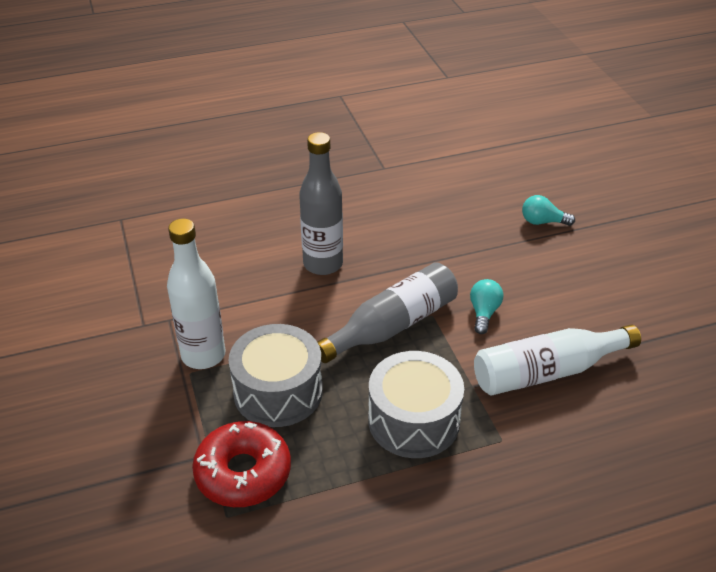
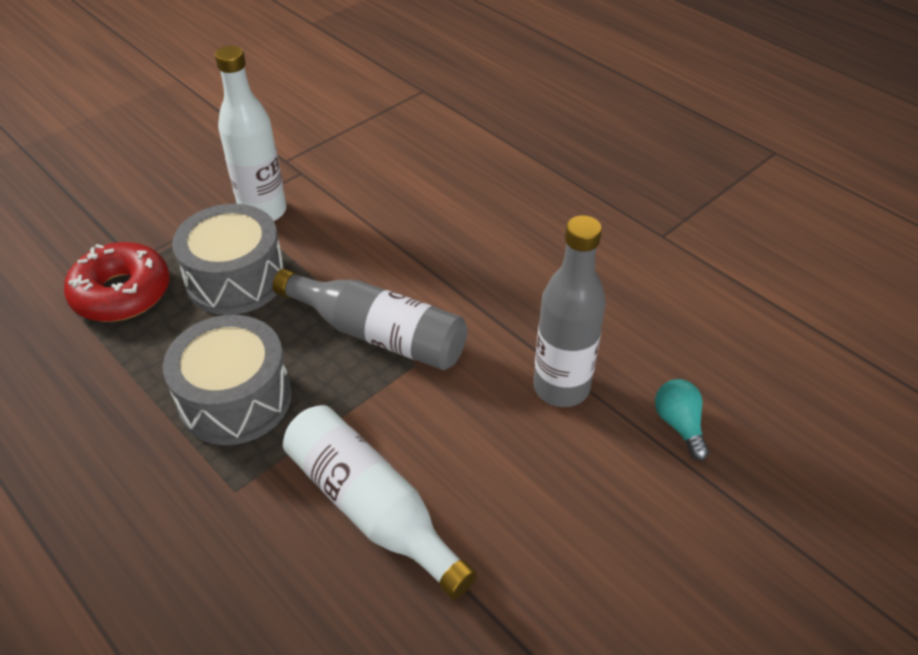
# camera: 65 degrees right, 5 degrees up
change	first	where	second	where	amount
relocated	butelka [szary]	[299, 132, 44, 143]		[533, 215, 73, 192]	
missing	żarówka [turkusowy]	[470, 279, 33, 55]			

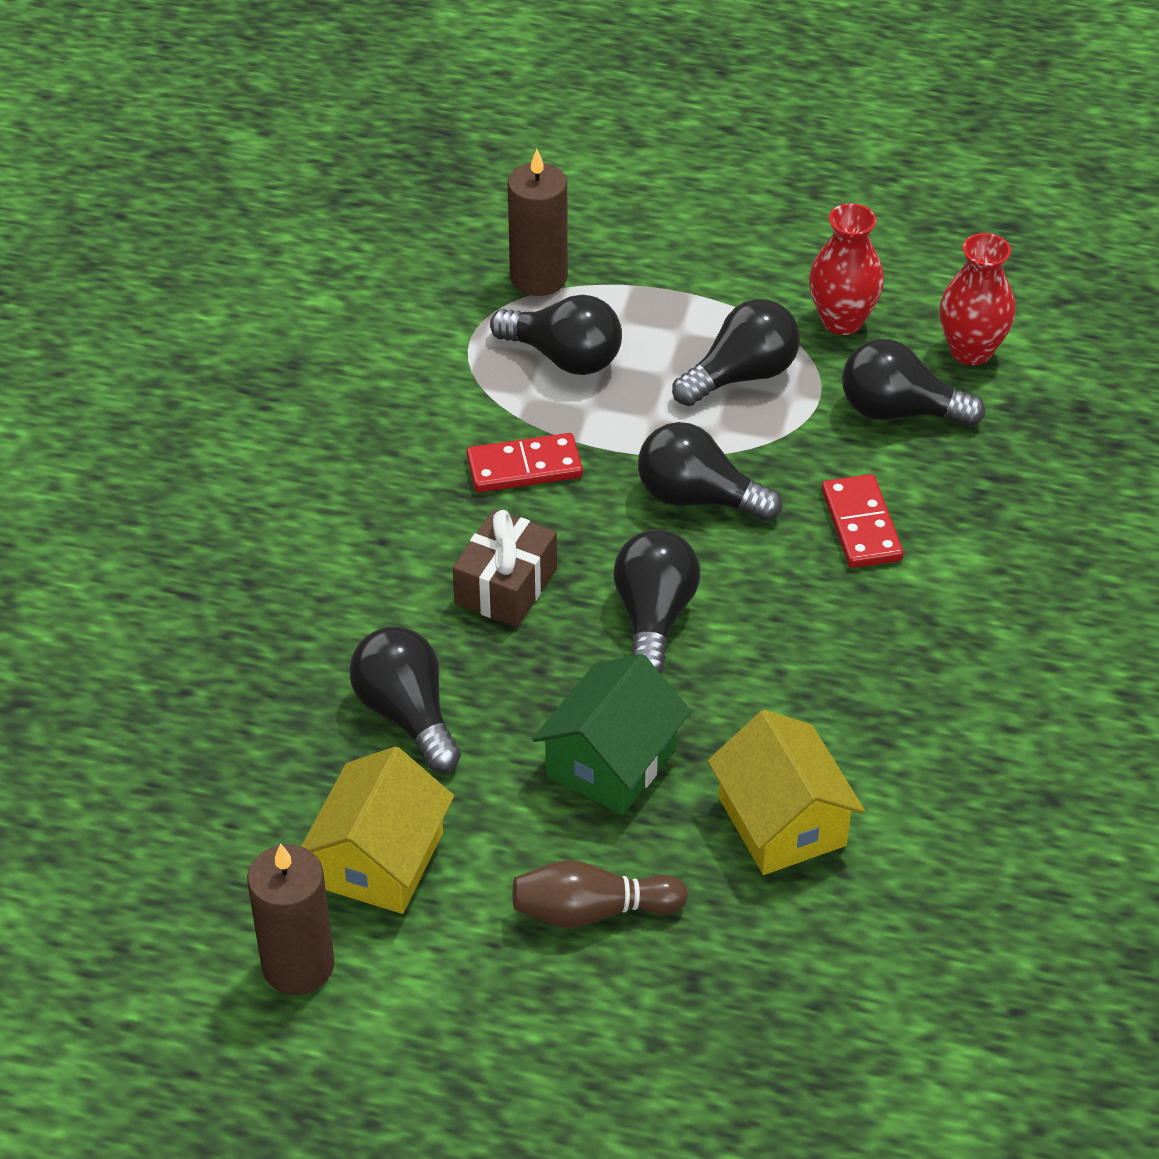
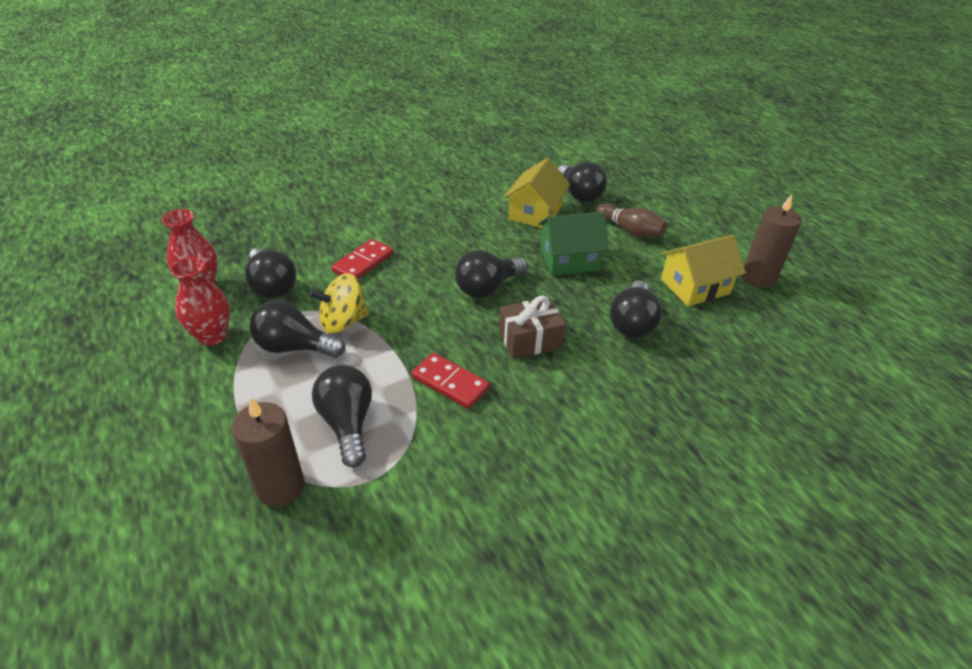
# camera: 135 degrees left, 5 degrees down
change	first	where	second	where	amount
relocated	żarówka [czarny]	[638, 422, 144, 99]		[558, 162, 49, 40]	
appeared			bączek [żółty]	[309, 273, 60, 61]	

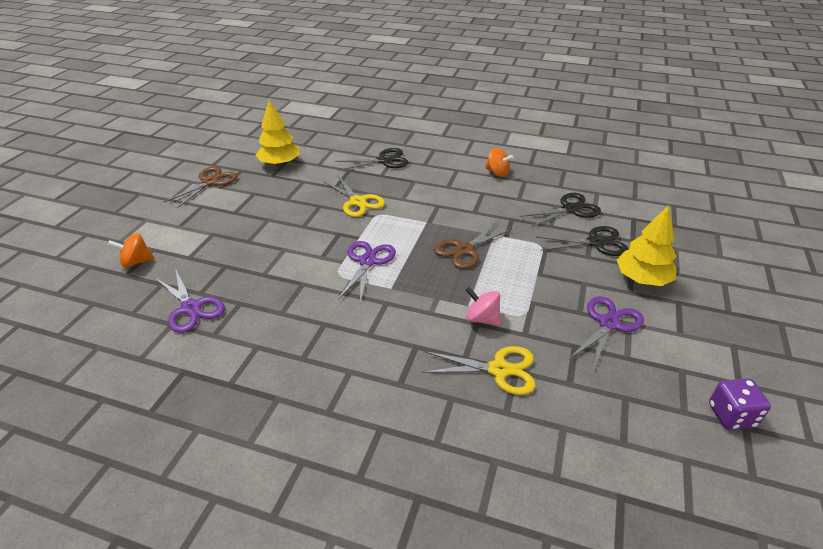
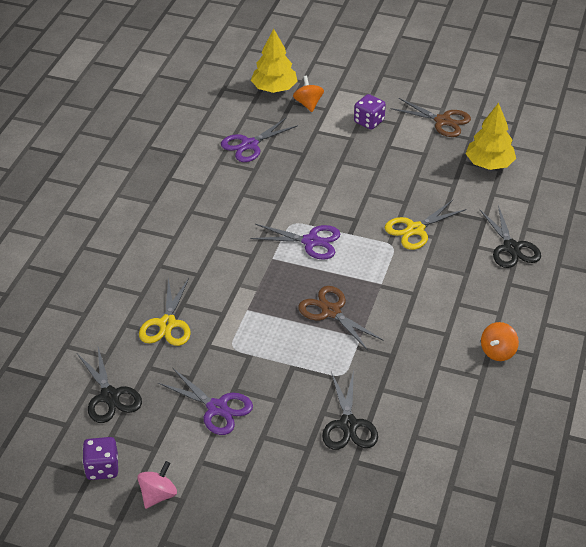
# camera: 90 degrees right, 5 degrees up
change	first	where	second	where	amount
relocated	nożyczki [czarny]	[520, 193, 81, 35]		[77, 347, 65, 76]	
relocated	drzewko [żółty]	[617, 205, 60, 81]		[251, 29, 46, 64]	
relocated	bączek [różowy]	[466, 287, 34, 39]		[137, 461, 40, 48]	
appeared			kostka do gry [fioletowy]	[354, 94, 32, 36]	

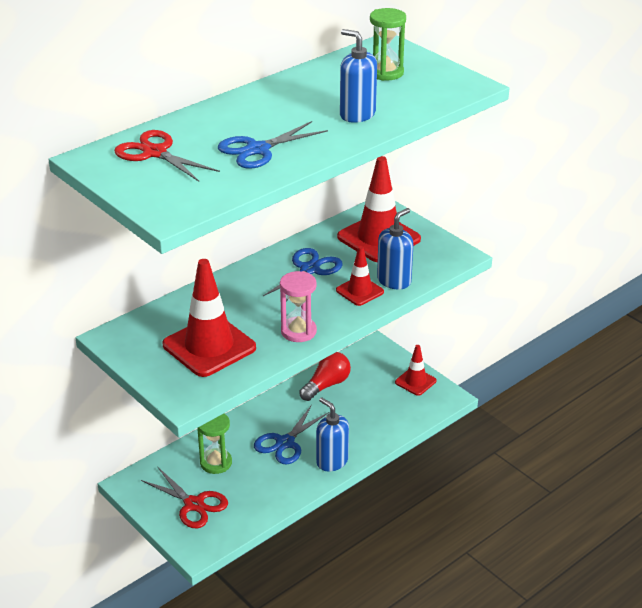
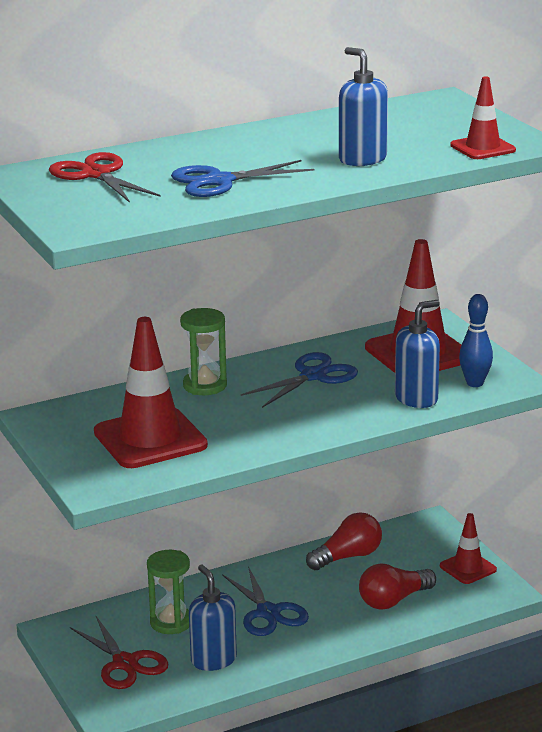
# camera: 15 degrees right, 10 degrees down
change	first	where	second	where	amount
relocated	klepsydra [zielony]	[370, 8, 36, 73]		[180, 308, 47, 87]	
relocated	pachołek [czerwony]	[336, 246, 48, 60]		[450, 77, 66, 82]	
missing	klepsydra [różowy]	[280, 271, 37, 71]			
relocated	dozownik mydła [niebieski]	[316, 397, 33, 74]		[189, 564, 48, 107]	
spun	nożyczki [niebieski]	[254, 405, 75, 60]		[222, 566, 87, 70]	75 degrees counterclockwise
appeared			kręgiel [niebieski]	[459, 294, 34, 93]	
appeared			żarówka [czerwony]	[359, 563, 77, 47]	

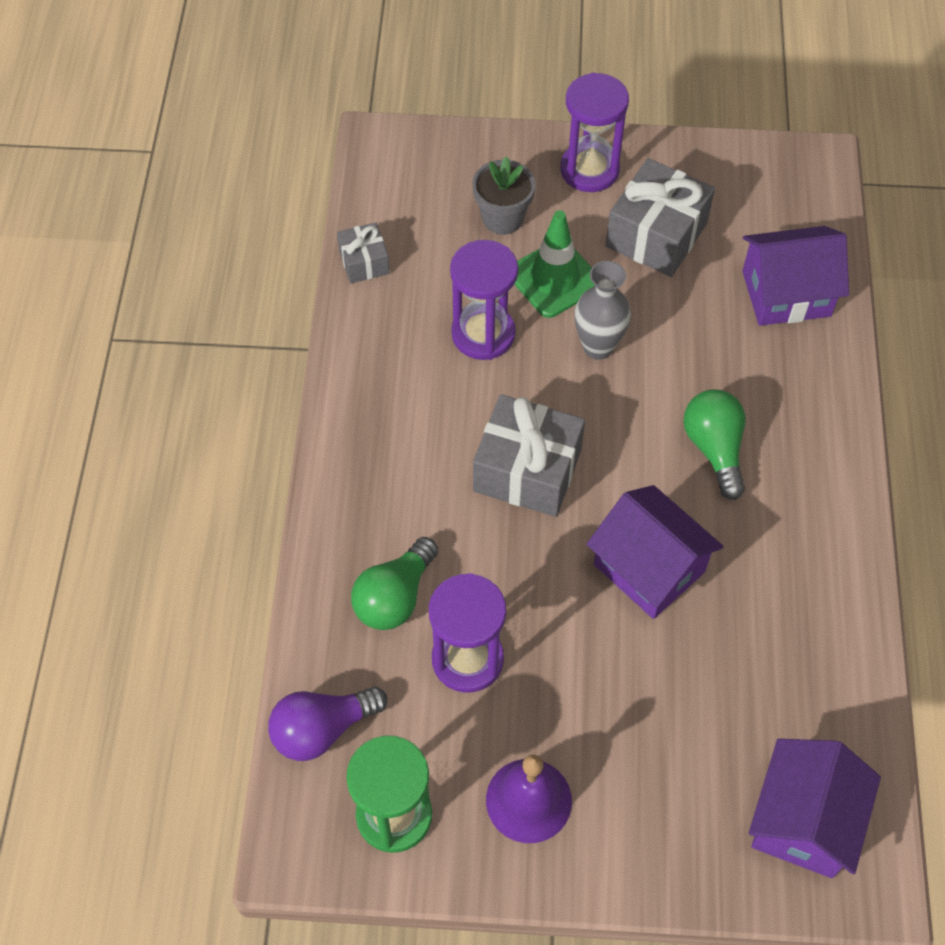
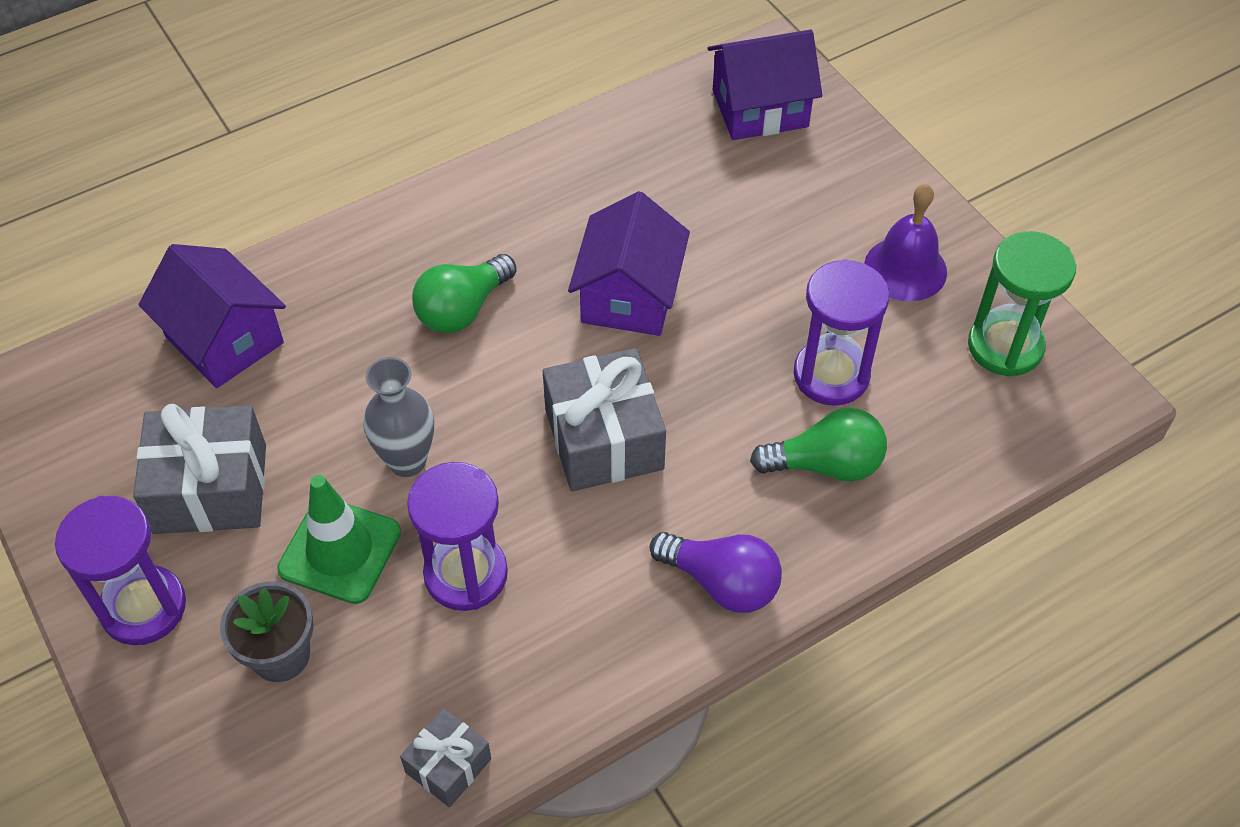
# camera: 125 degrees left, 5 degrees down
change	first	where	second	where	amount
relocated	żarówka [fioletowy]	[268, 686, 119, 75]		[650, 532, 132, 81]	

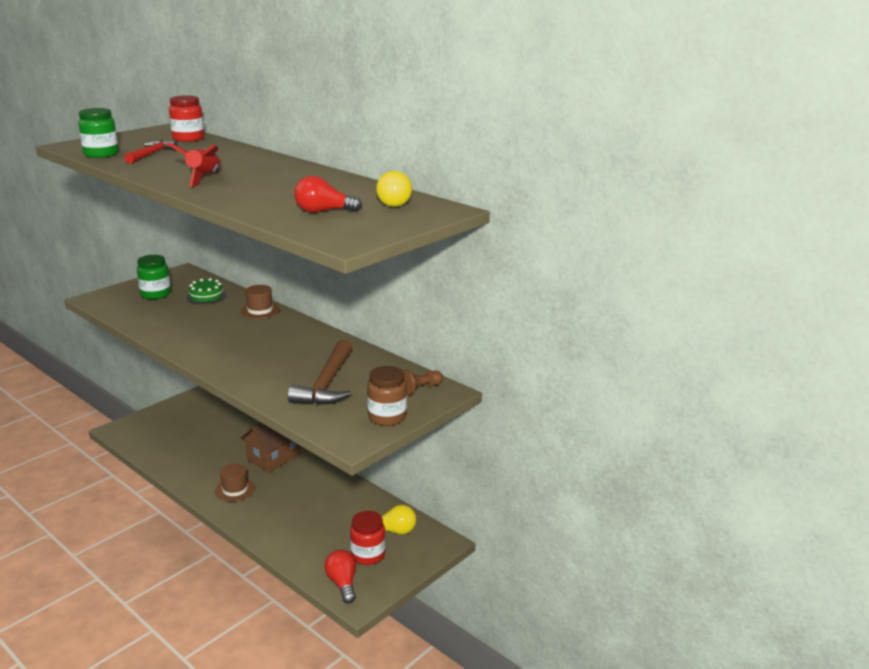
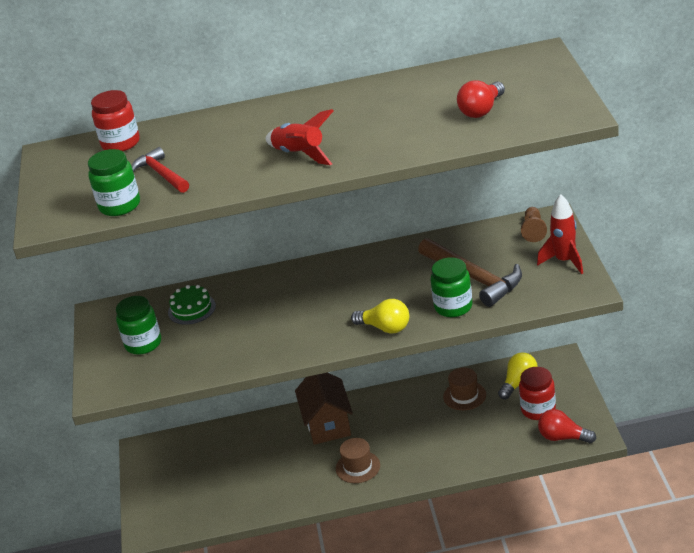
# camera: 45 degrees left, 10 degrees up
change	first	where	second	where	amount
relocated	żarówka [żółty]	[376, 171, 36, 36]		[351, 299, 58, 35]	
relocated	kapelusz [brązowy]	[240, 285, 40, 34]		[443, 368, 43, 42]	
exchanged	słoik [brązowy]	[367, 366, 40, 60]	rakieta [czerwony]	[537, 194, 46, 80]	
appeared			słoik [zielony]	[430, 257, 42, 60]	

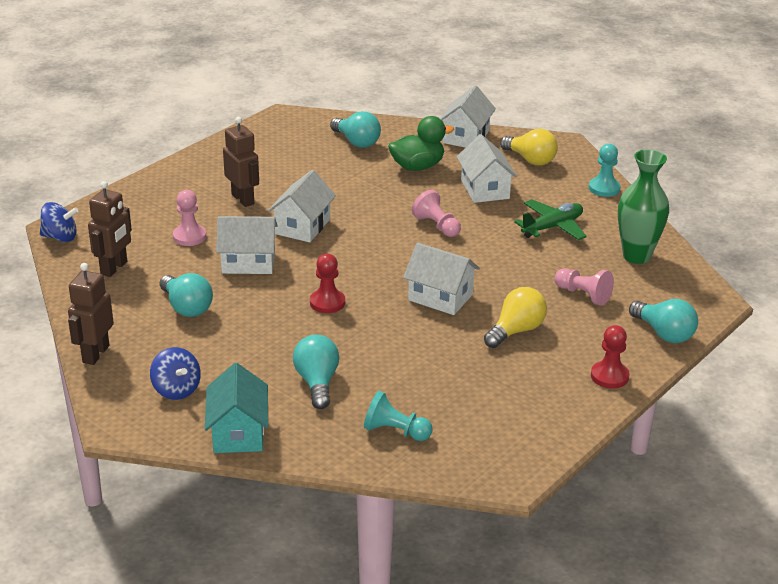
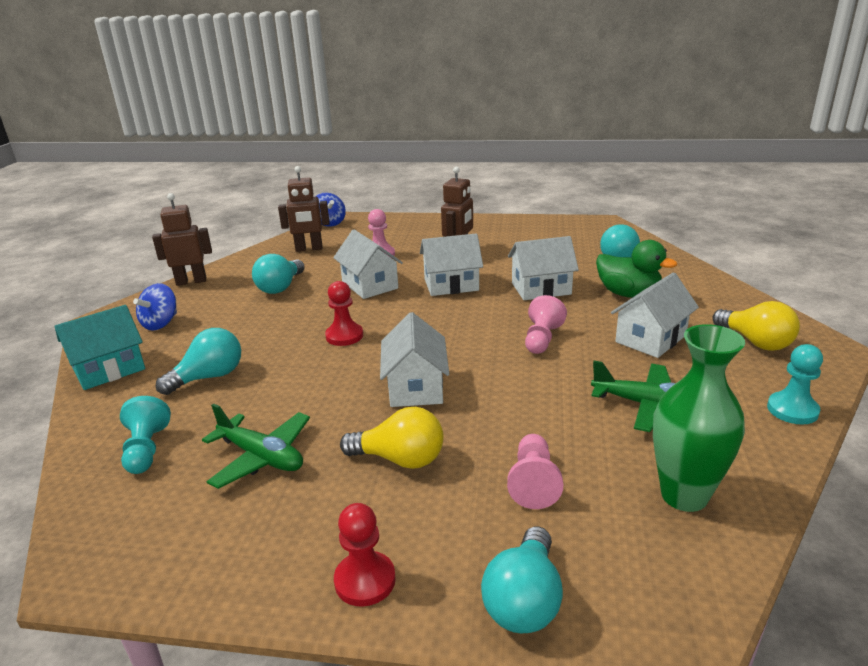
# camera: 60 degrees right, 5 degrees down
change	first	where	second	where	amount
relocated	domek [biały]	[440, 85, 56, 63]		[508, 236, 71, 64]	
spun	żarówka [żółty]	[500, 129, 58, 37]		[712, 301, 88, 50]	45 degrees counterclockwise
appeared			samolot [zielony]	[202, 404, 108, 85]	

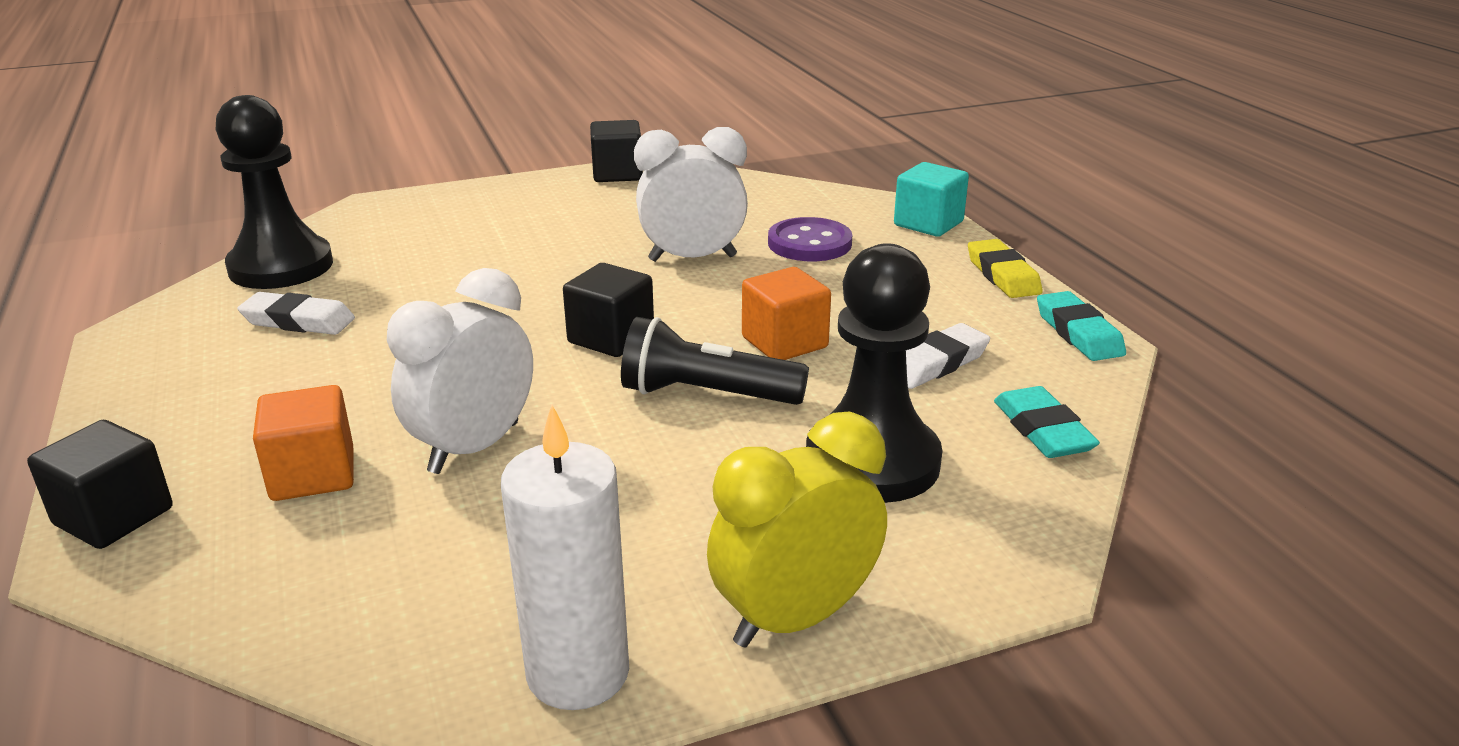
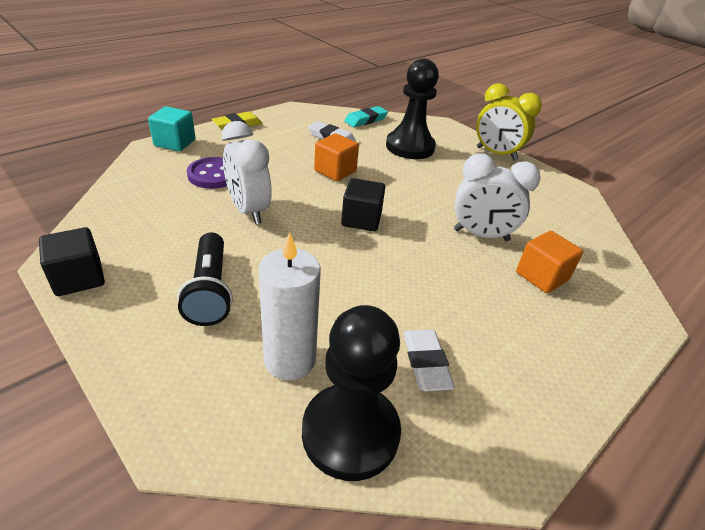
# camera: 115 degrees left, 10 degrees up
change	first	where	second	where	amount
missing	gumka do mazania [turkusowy]	[1037, 291, 89, 70]			
relocated	latarka [czarny]	[621, 317, 188, 88]		[177, 232, 56, 94]	
relocated	świeca [biały]	[501, 405, 128, 305]		[258, 232, 63, 148]	
missing	sześcian [czarny]	[27, 420, 145, 129]			

